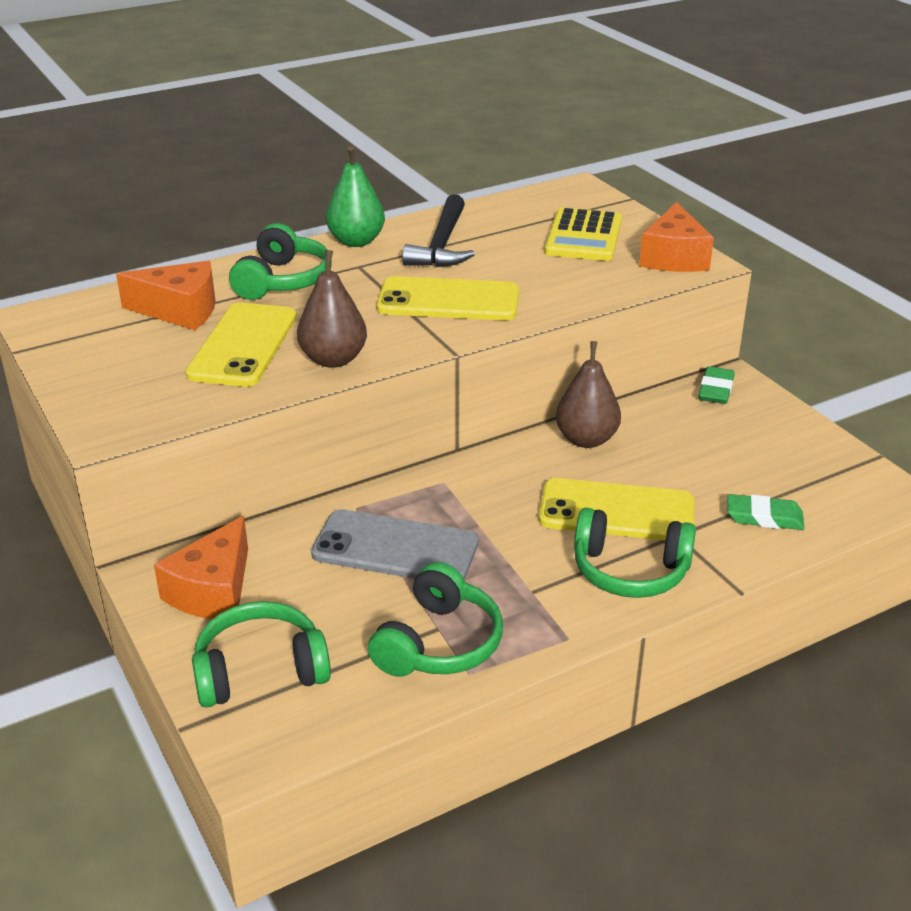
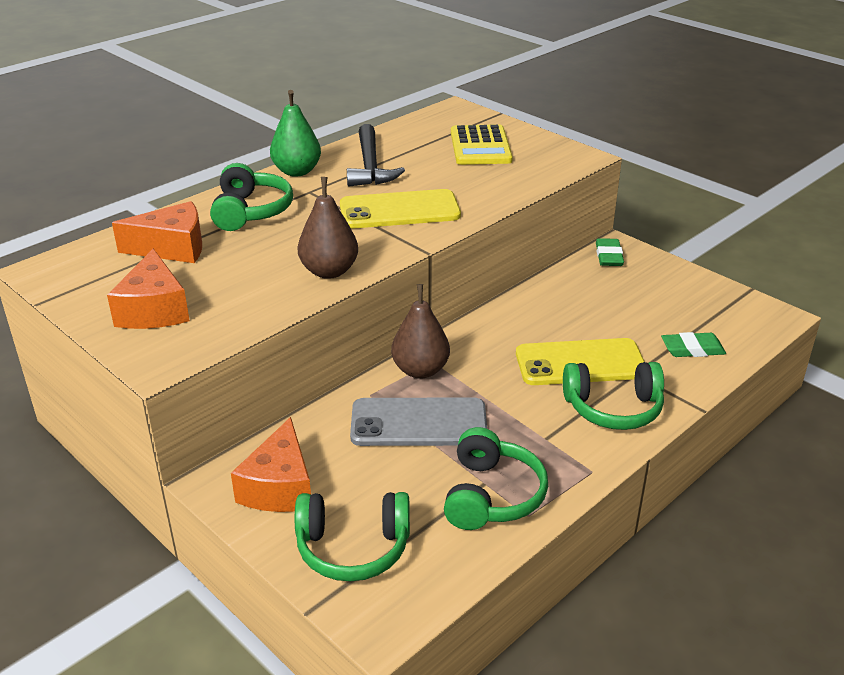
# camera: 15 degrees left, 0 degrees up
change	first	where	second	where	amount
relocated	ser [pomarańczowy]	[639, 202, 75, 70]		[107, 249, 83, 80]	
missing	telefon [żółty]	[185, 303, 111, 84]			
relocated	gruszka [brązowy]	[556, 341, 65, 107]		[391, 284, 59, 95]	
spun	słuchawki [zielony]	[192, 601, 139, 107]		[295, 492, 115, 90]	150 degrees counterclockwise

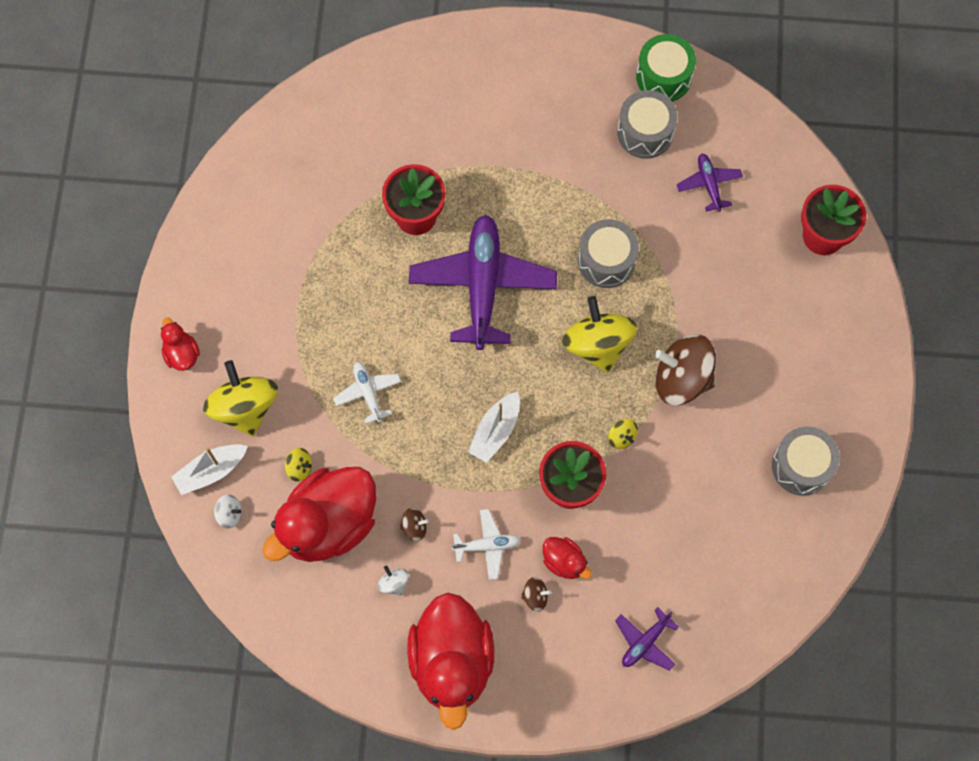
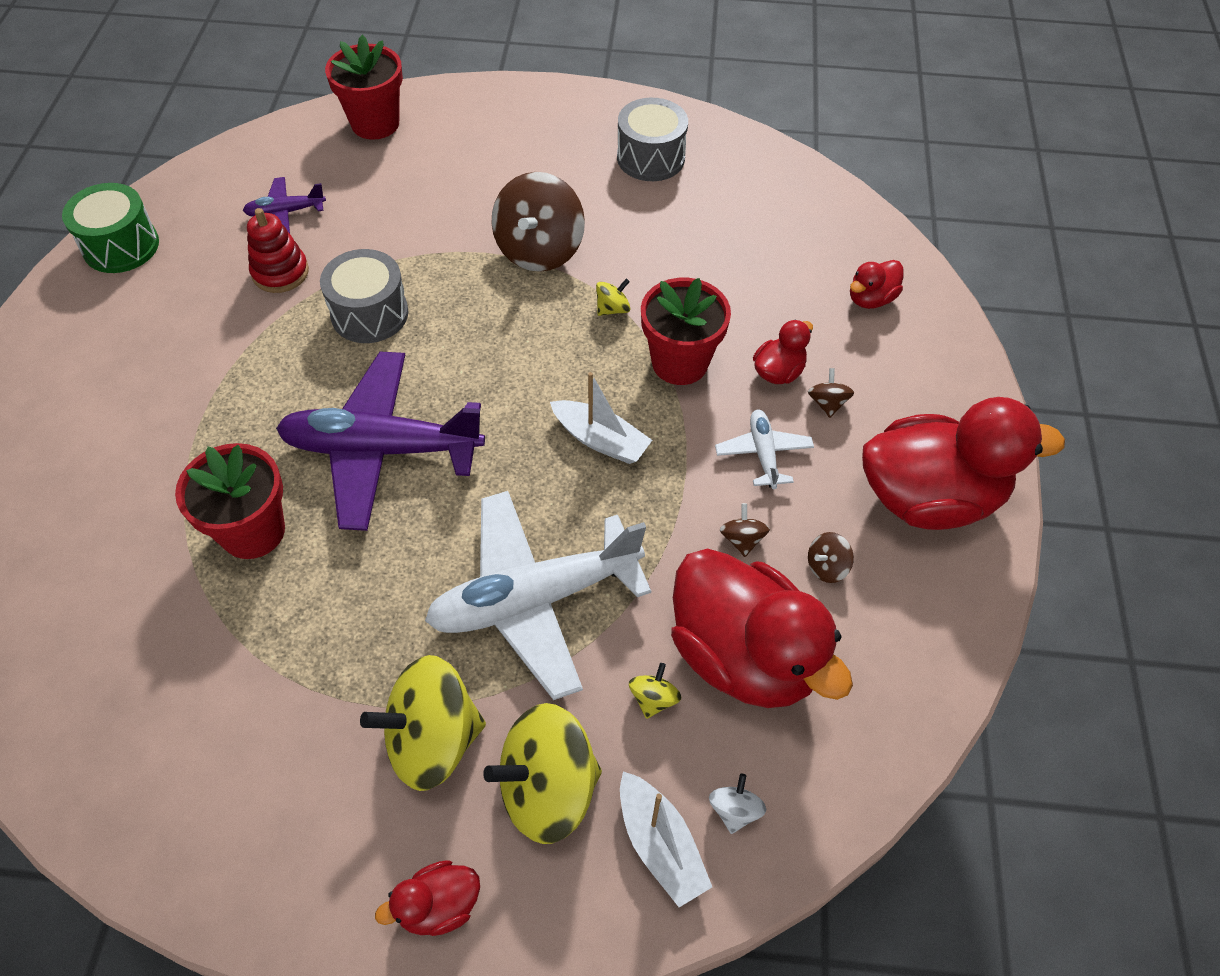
# camera: 90 degrees left, 15 degrees down
change	first	where	second	where	amount
missing	bęben [szary]	[617, 90, 60, 69]			
relocated	bączek [żółty]	[562, 296, 75, 77]		[360, 655, 126, 136]	
size	samolot [biały]	[333, 362, 68, 62]		[425, 491, 226, 209]	x2.16
colour	bączek [biały]	[378, 566, 31, 30]	bączek [brązowy]	[808, 532, 46, 51]	
exchanged	samolot [fioletowy]	[615, 607, 64, 64]	kaczka [czerwony]	[850, 260, 53, 49]	
appeared			zabawka nakładanka [czerwony]	[247, 208, 62, 85]	

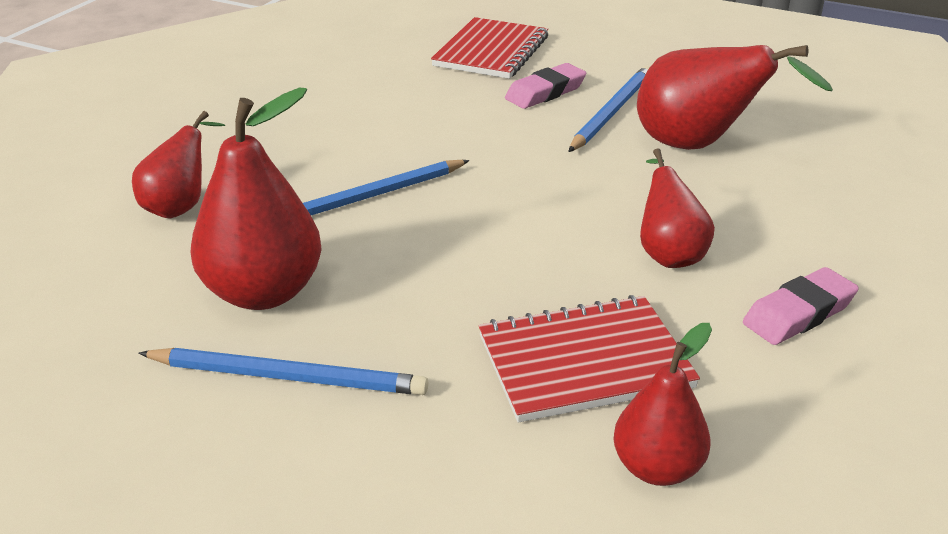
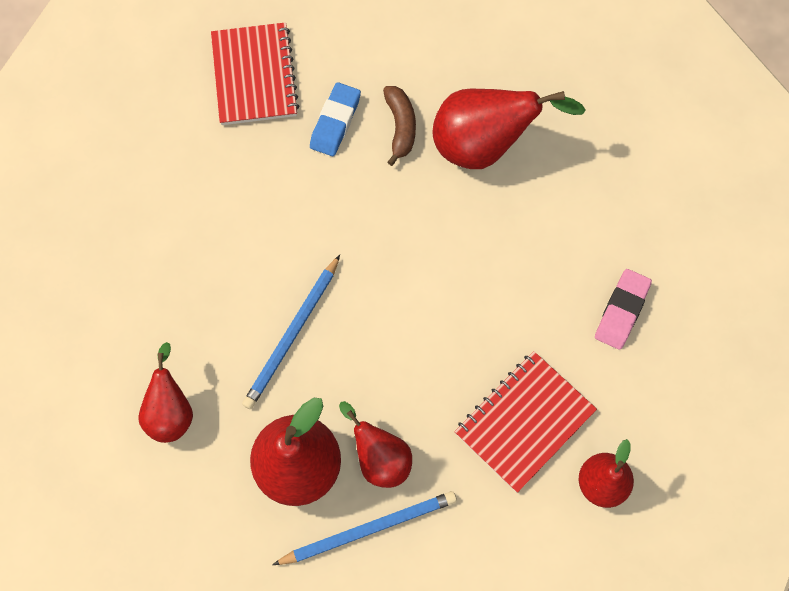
# camera: 30 degrees left, 35 degrees up
change	first	where	second	where	amount
colour	gumka do mazania [różowy]	[505, 63, 81, 46]	gumka do mazania [niebieski]	[310, 82, 51, 74]	
exchanged	ołówek [niebieski]	[568, 66, 82, 86]	banan [brązowy]	[383, 86, 33, 80]	
relocated	gruszka [czerwony]	[640, 148, 75, 120]		[339, 401, 73, 87]	

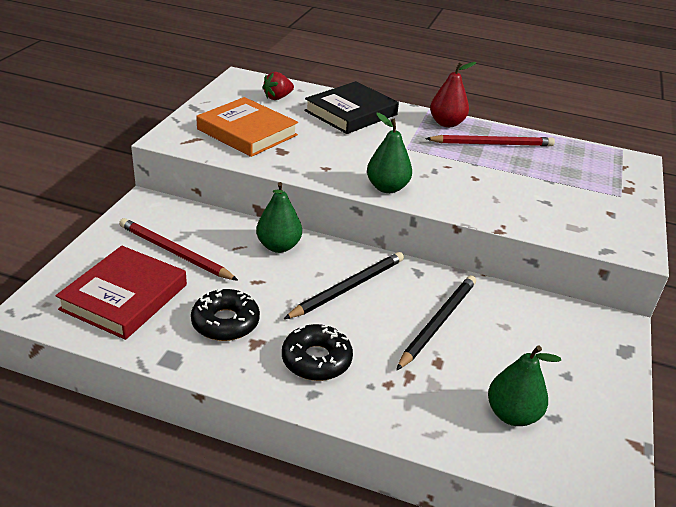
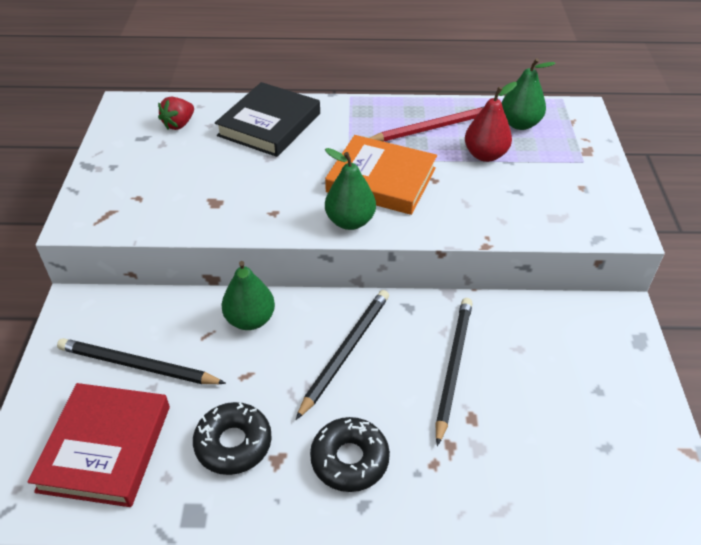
# camera: 15 degrees left, 10 degrees up
change	first	where	second	where	amount
relocated	gruszka [czerwony]	[430, 62, 46, 65]		[465, 82, 52, 80]	
relocated	książka [pomarańczowy]	[196, 97, 102, 60]		[325, 135, 112, 80]	
colour	ołówek [czerwony]	[119, 218, 119, 63]	ołówek [czarny]	[57, 338, 169, 46]	
relocated	gruszka [zielony]	[488, 345, 73, 81]		[502, 58, 54, 72]	

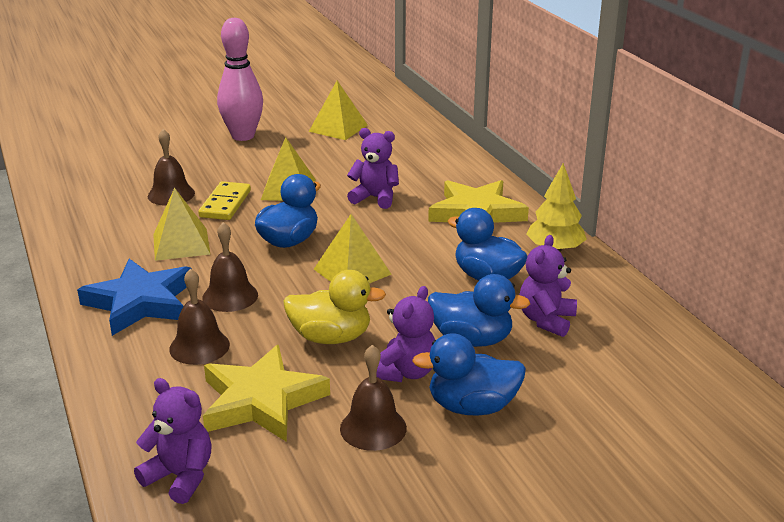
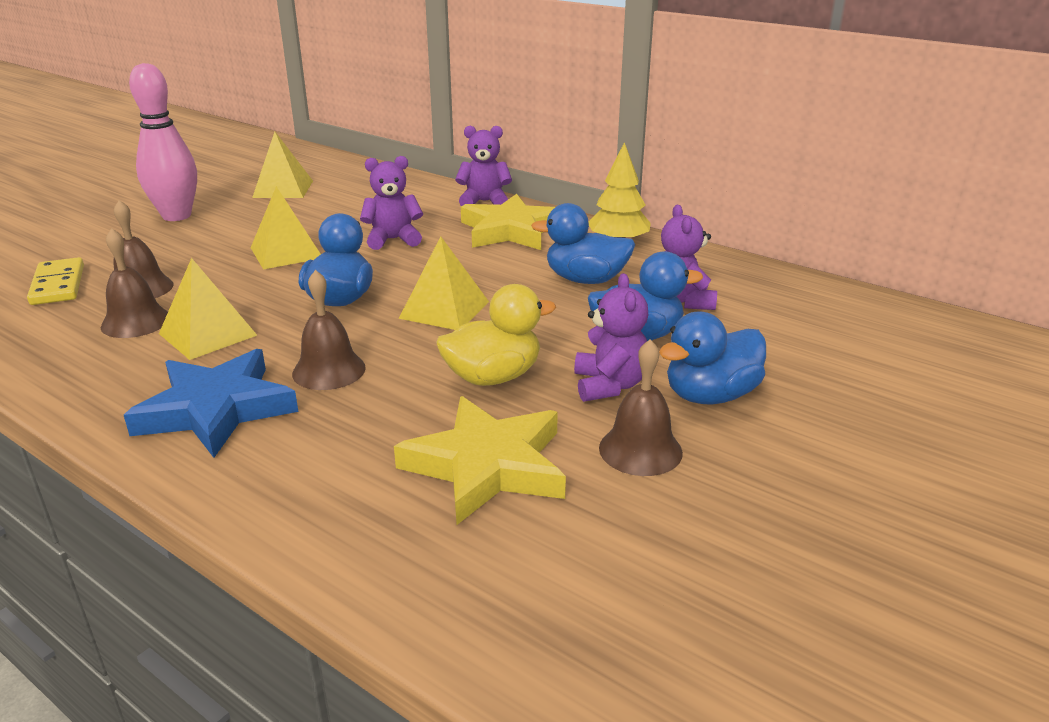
# camera: 30 degrees left, 0 degrees up
change	first	where	second	where	amount
relocated	kostka domina [żółty]	[198, 181, 53, 39]		[27, 257, 57, 48]	
relocated	dzwonek [brązowy]	[169, 269, 61, 96]		[101, 228, 67, 110]	
relocated	miś [fioletowy]	[134, 378, 78, 126]		[455, 126, 57, 80]	

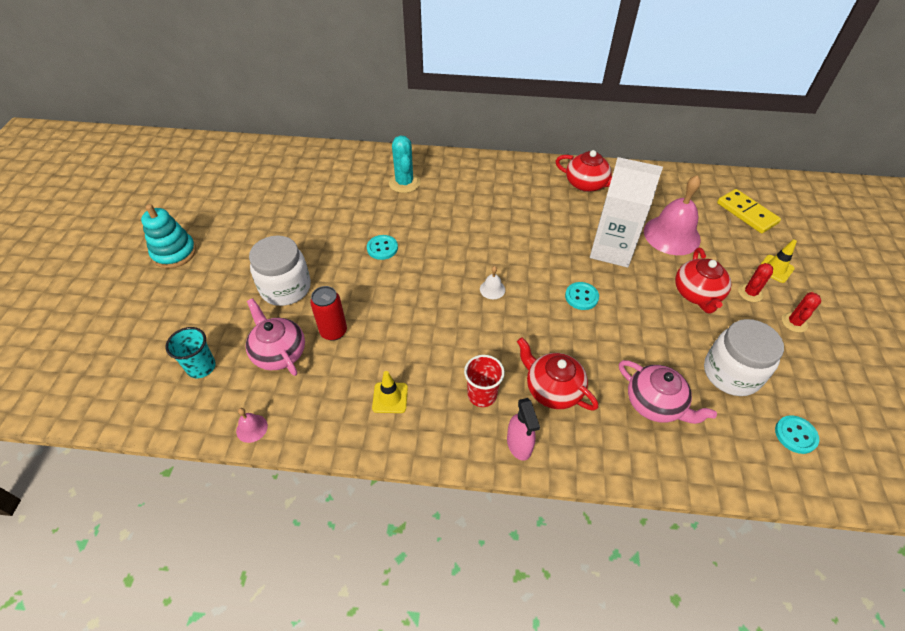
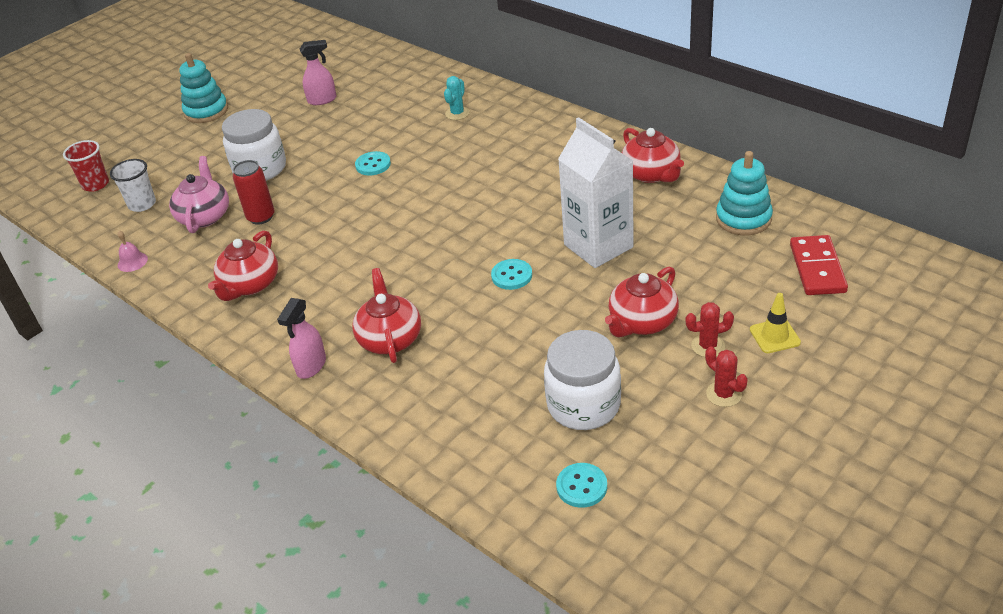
# camera: 40 degrees right, 10 degrees down
change	first	where	second	where	amount
size	kaktus [turkusowy]	[389, 135, 32, 58]		[444, 76, 26, 44]	x0.65
missing	dzwonek [różowy]	[644, 175, 57, 80]			
colour	kostka domina [żółty]	[717, 189, 64, 45]	kostka domina [czerwony]	[790, 235, 58, 60]	
missing	dzwonek [biały]	[480, 266, 25, 33]			
spun	kaktus [czerwony]	[782, 292, 39, 40]		[705, 346, 43, 61]	75 degrees clockwise
colour	szklanka [turkusowy]	[165, 327, 51, 51]	szklanka [biały]	[110, 159, 46, 53]	
relocated	szklanka [czerwony]	[464, 355, 41, 52]		[63, 140, 46, 52]	
missing	imbryk [różowy]	[619, 360, 98, 64]			
exchanged	pachołek [żółty]	[372, 371, 36, 42]	imbryk [czerwony]	[208, 231, 70, 70]	
appeared			spryskiwacz [różowy]	[300, 40, 36, 65]	
appeared			zabawka nakładanka [turkusowy]	[716, 151, 57, 84]	

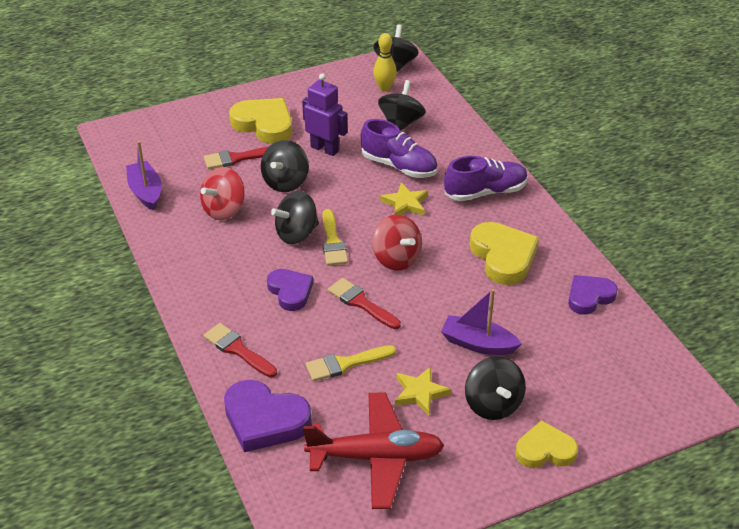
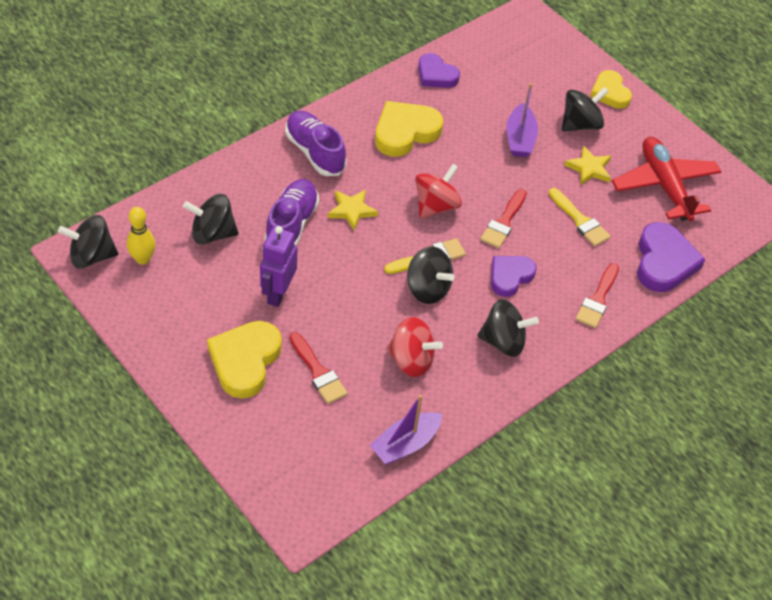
# camera: 110 degrees left, 10 degrees up
change	first	where	second	where	amount
relocated	bączek [czarny]	[261, 140, 48, 52]		[477, 299, 62, 58]	

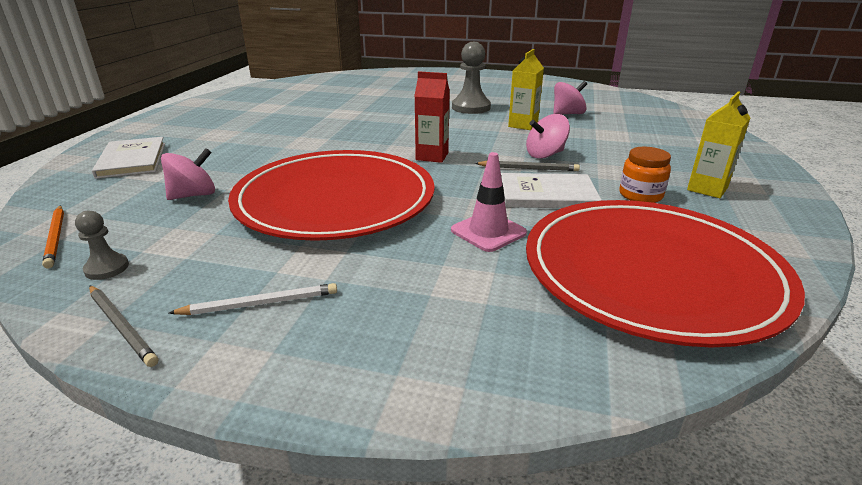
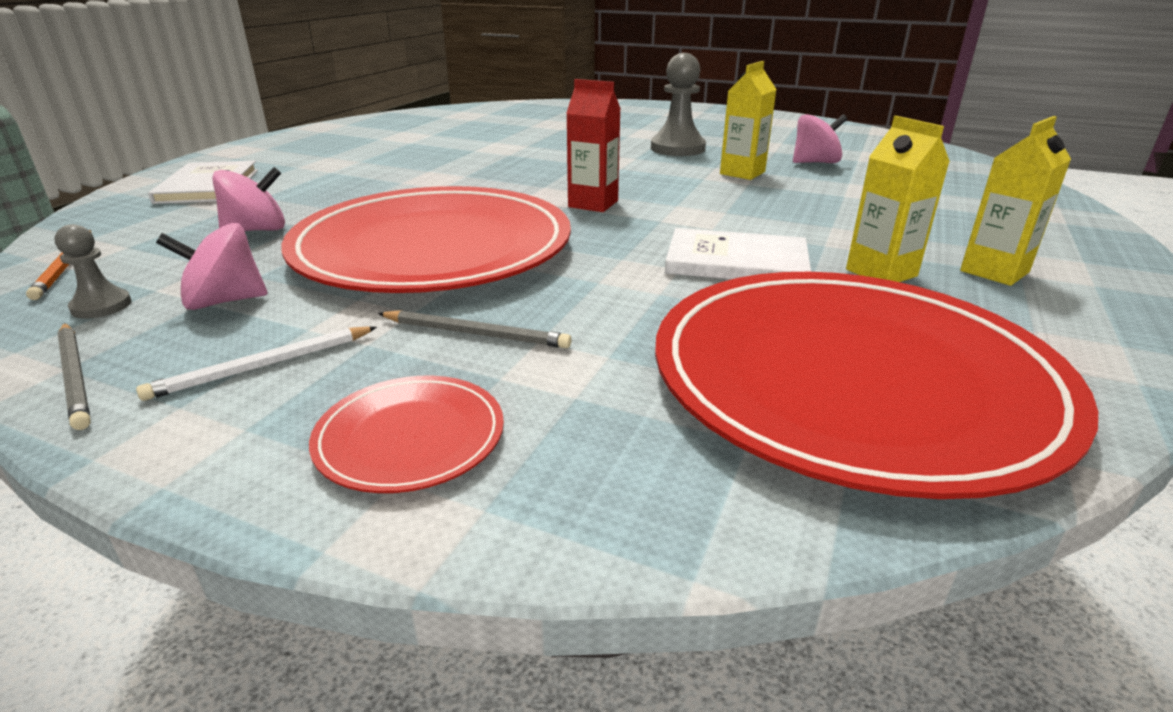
# camera: 10 degrees right, 0 degrees up
change	first	where	second	where	amount
relocated	bączek [różowy]	[526, 114, 44, 45]		[156, 223, 112, 87]	
exchanged	słoik [pomarańczowy]	[619, 147, 52, 56]	karton mleka [żółty]	[846, 116, 104, 166]	
missing	pachołek [różowy]	[451, 152, 76, 100]			
relocated	ołówek [szary]	[475, 161, 105, 10]		[378, 310, 194, 38]	
spun	ołówek [biały]	[169, 283, 168, 32]		[136, 326, 241, 75]	150 degrees clockwise
appeared			talerz [czerwony]	[309, 376, 195, 117]	

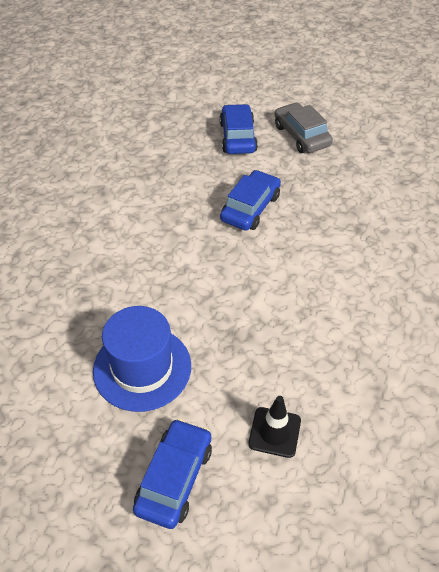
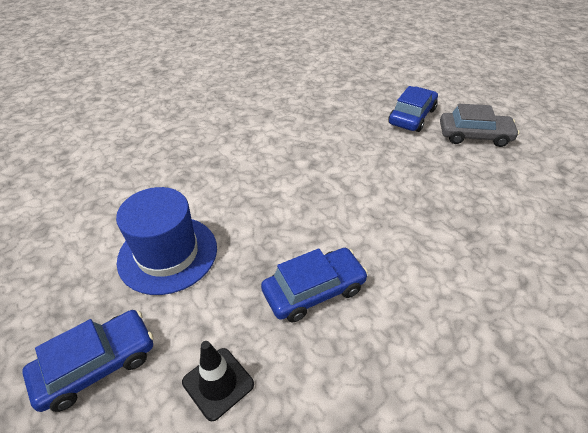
# camera: 35 degrees right, 5 degrees down
change	first	where	second	where	amount
spun	samochód [szary]	[275, 103, 58, 50]		[440, 104, 80, 43]	90 degrees clockwise
relocated	samochód [niebieski]	[220, 170, 61, 61]		[261, 248, 107, 74]	

